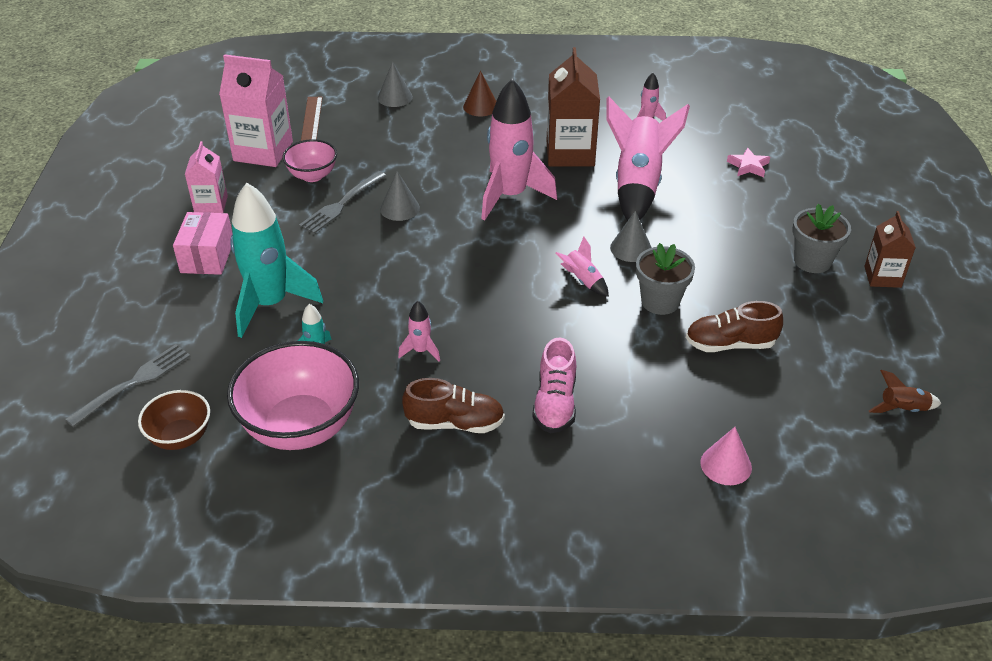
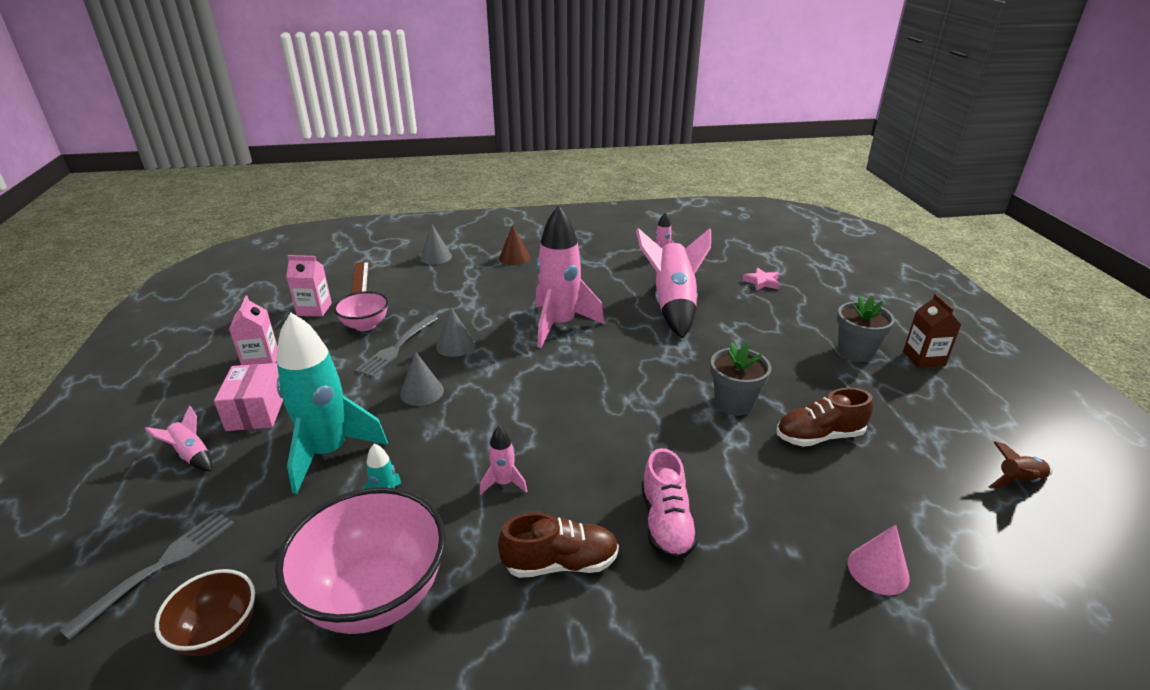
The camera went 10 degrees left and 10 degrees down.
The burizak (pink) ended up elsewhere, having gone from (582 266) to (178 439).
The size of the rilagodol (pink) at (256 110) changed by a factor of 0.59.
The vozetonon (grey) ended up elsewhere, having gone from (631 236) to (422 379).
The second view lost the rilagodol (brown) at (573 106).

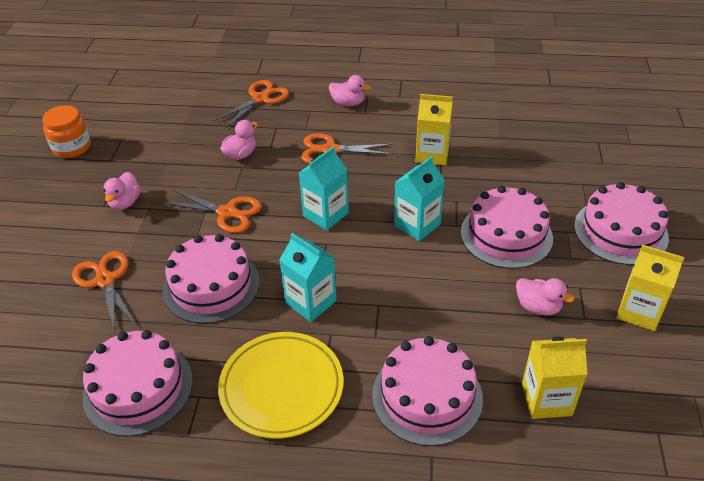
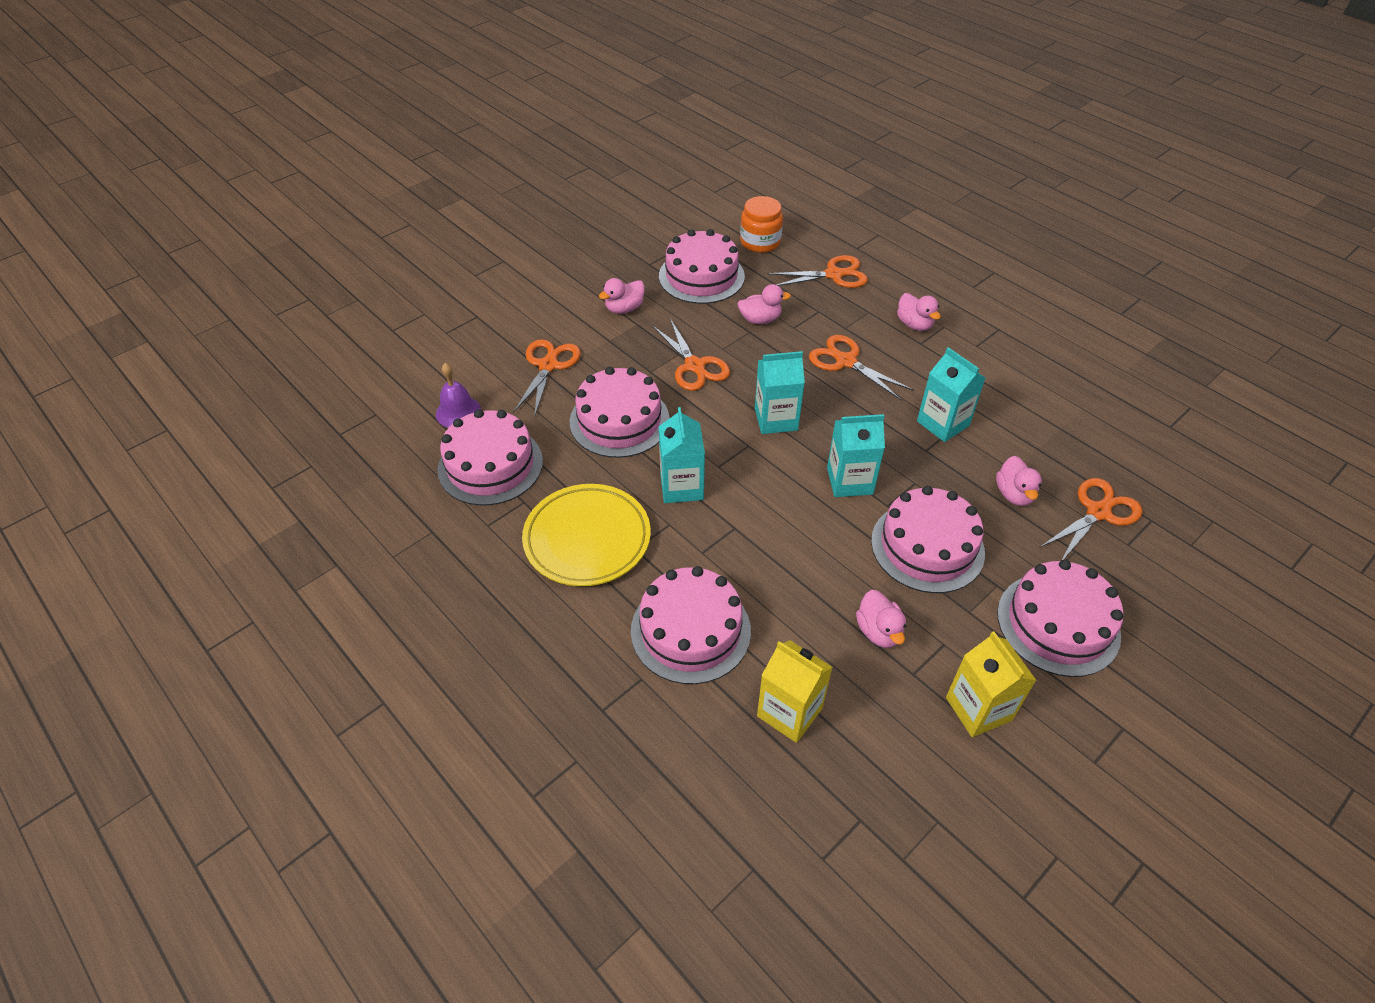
The camera went 40 degrees right and 5 degrees up.
The second view gained the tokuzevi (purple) at (458 395).
The second view gained the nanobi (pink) at (702 266).
The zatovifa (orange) ended up elsewhere, having gone from (66 131) to (761 224).
What was the rilagodol (yellow) at (434 129) turned into the rilagodol (turquoise) at (951 394).
The second view gained the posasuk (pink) at (1019 481).
The second view gained the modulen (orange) at (1090 519).

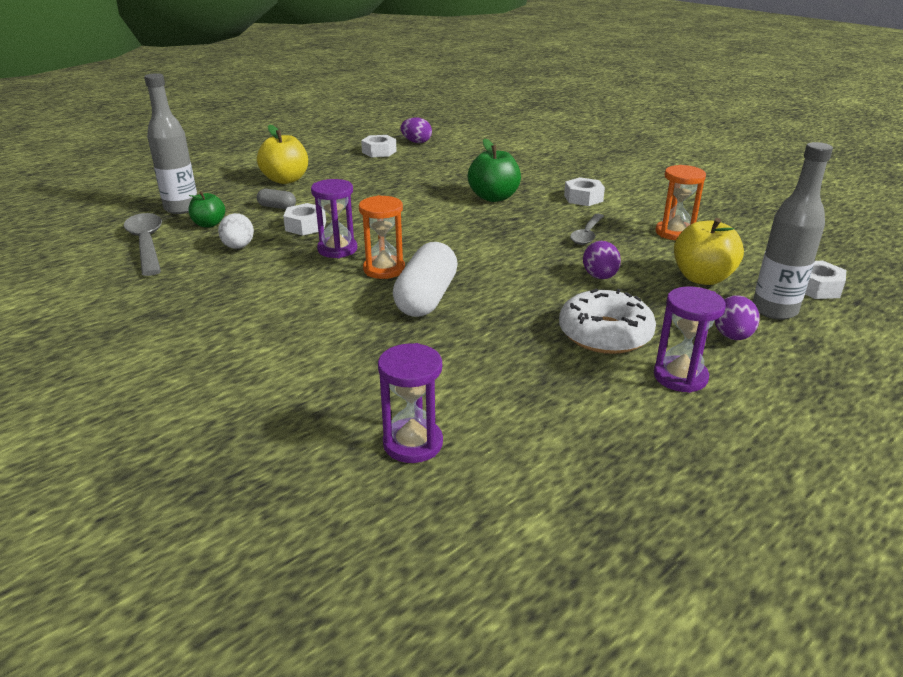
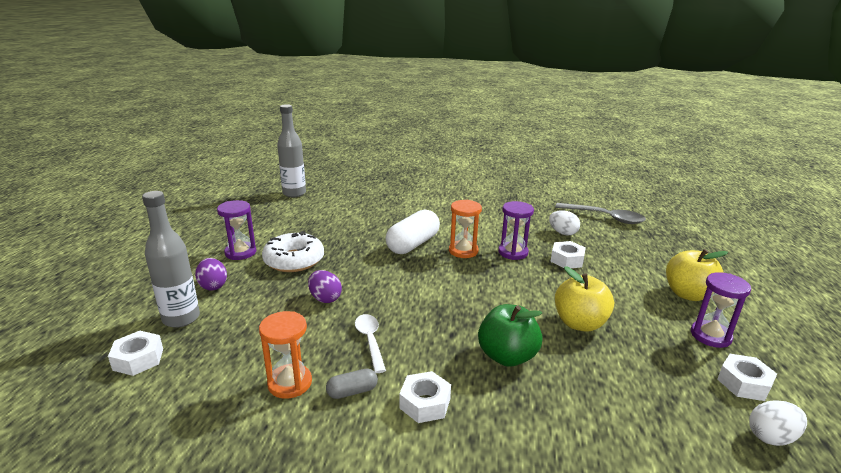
The camera went 140 degrees right and 5 degrees down.
The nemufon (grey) ended up elsewhere, having gone from (170 143) to (291 150).
The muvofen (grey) ended up elsewhere, having gone from (276 199) to (352 383).
What was the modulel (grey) at (587 229) turned into the modulel (white) at (370 343).
The muvofen (white) at (425 279) ended up facing another way, 60 degrees clockwise from before.
The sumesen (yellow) ended up elsewhere, having gone from (709 251) to (584 299).
The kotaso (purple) ended up elsewhere, having gone from (410 403) to (721 310).
What was the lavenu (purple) at (416 130) turned into the lavenu (white) at (778 423).
The second view lost the sumesen (green) at (207 209).

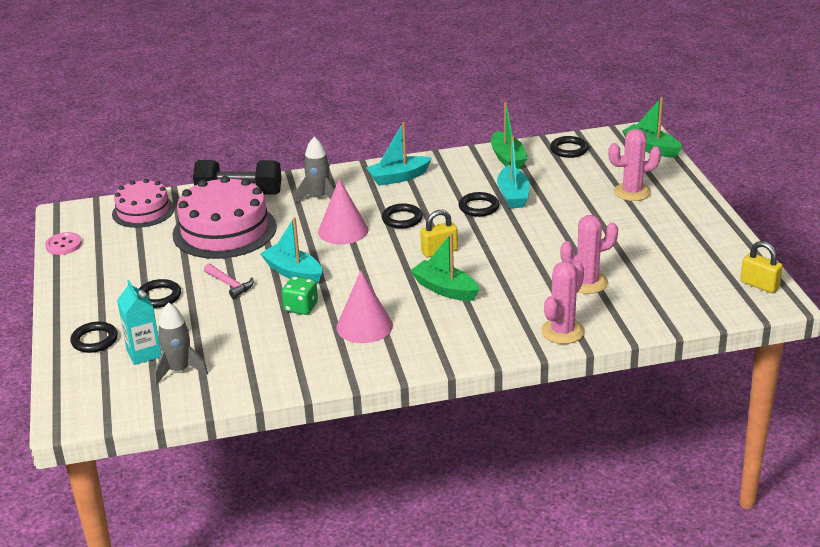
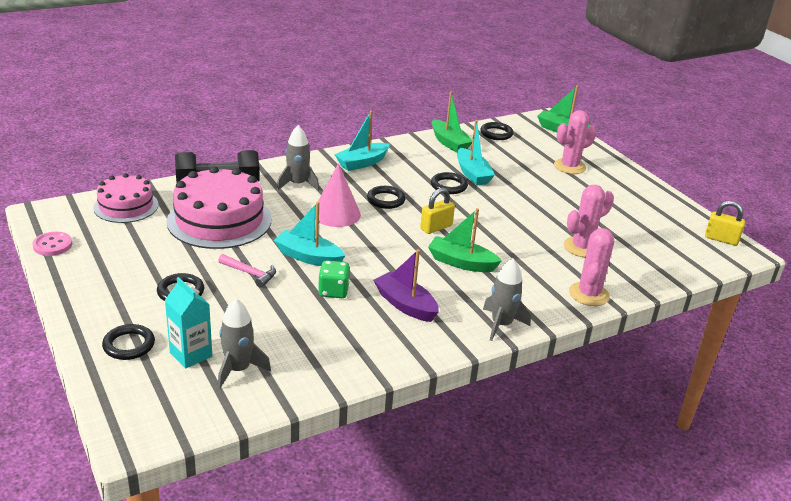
The camera went 20 degrees left and 0 degrees up.
Where the vozetonon (pink) stood at (364 307), the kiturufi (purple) came to stand at (406 286).
The second view gained the burizak (grey) at (507 299).

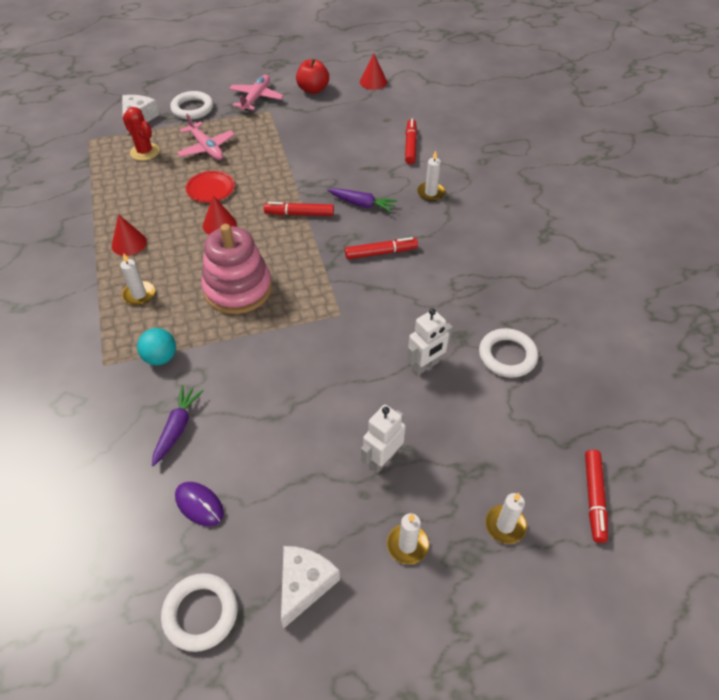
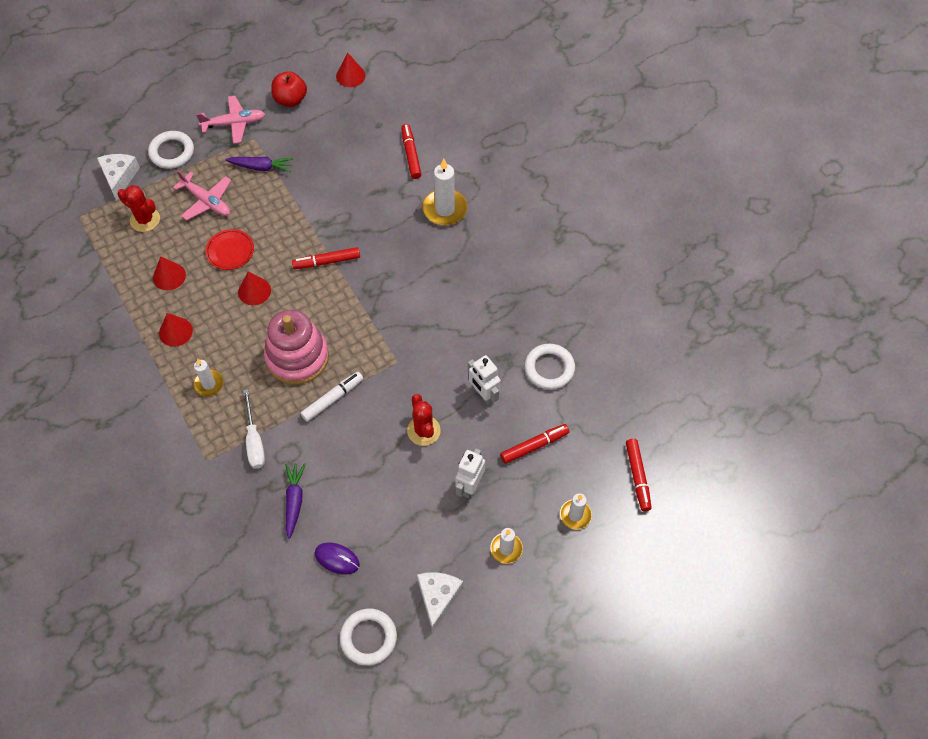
The camera went 15 degrees left and 10 degrees up.
The second view gained the vozetonon (red) at (169 273).
The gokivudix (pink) at (256 93) ended up facing another way, 75 degrees clockwise from before.
The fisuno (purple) ended up elsewhere, having gone from (362 200) to (259 164).
Where the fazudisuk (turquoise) stood at (156 346), the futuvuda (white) came to stand at (254 429).
The second view gained the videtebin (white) at (331 397).
The second view gained the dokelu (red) at (424 420).
The size of the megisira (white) at (431 175) changed by a factor of 1.63.
The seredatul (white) at (430 341) ended up facing another way, 105 degrees clockwise from before.
The videtebin (red) ended up elsewhere, having gone from (381 248) to (534 444).

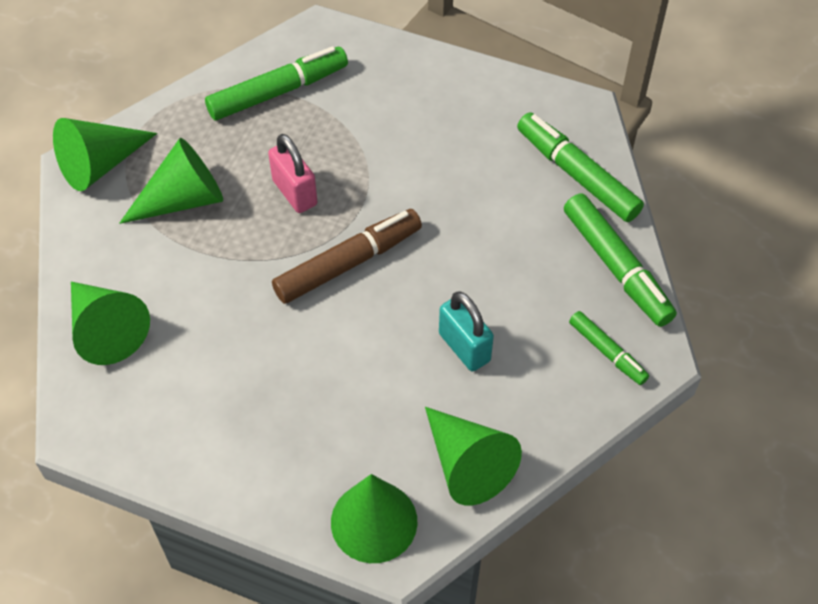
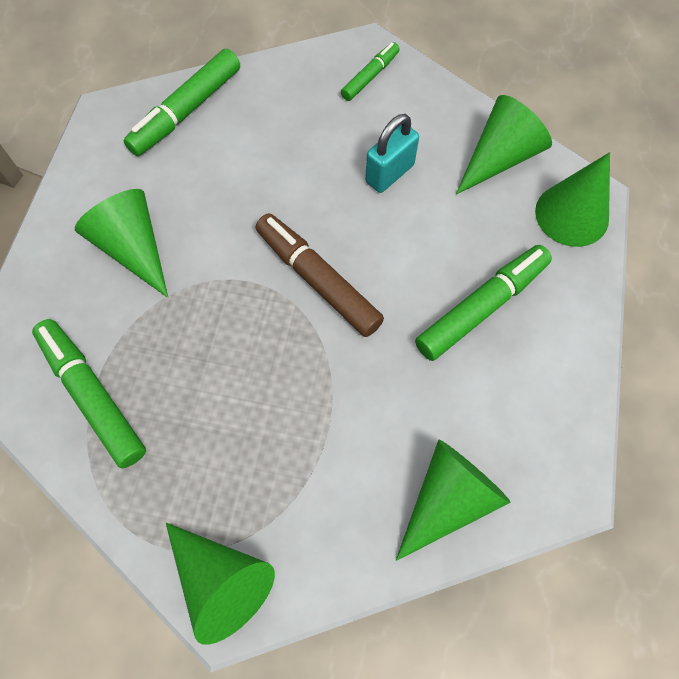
The camera went 100 degrees left and 10 degrees up.
The vozetonon (green) ended up elsewhere, having gone from (171 181) to (121 243).
The videtebin (green) ended up elsewhere, having gone from (620 260) to (483 303).
The second view lost the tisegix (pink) at (292 173).

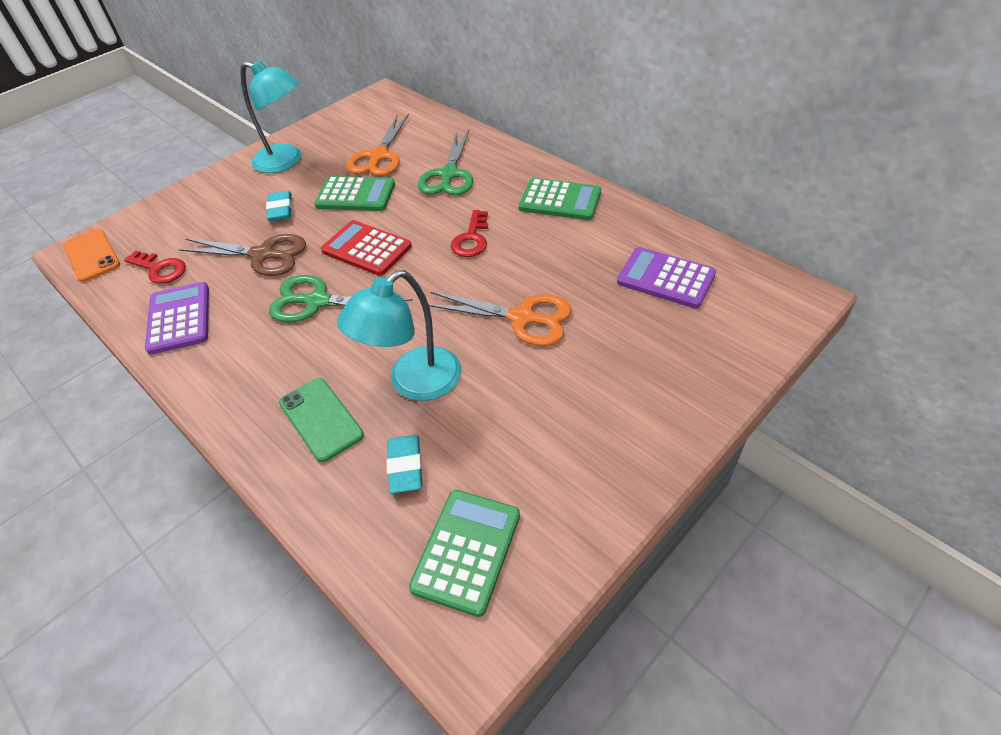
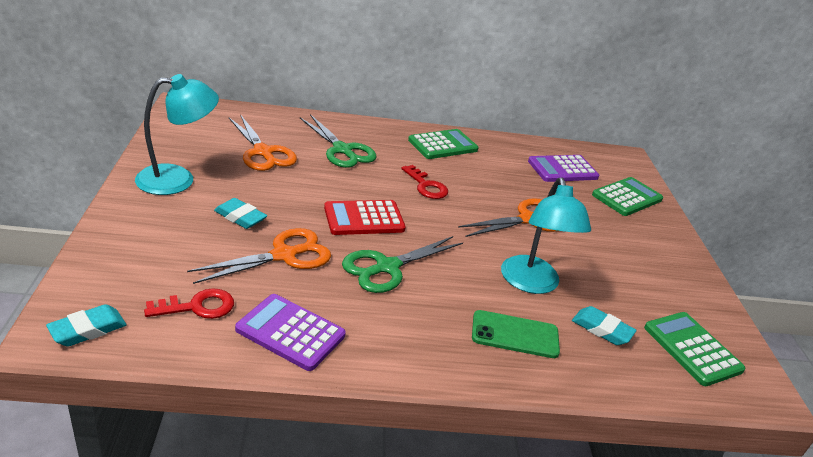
The camera went 55 degrees left and 15 degrees down.
Where the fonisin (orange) stood at (91 255), the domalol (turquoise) came to stand at (86 325).
What was the modulen (brown) at (242 255) turned into the modulen (orange) at (259 256).
The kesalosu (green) ended up elsewhere, having gone from (354 193) to (627 196).

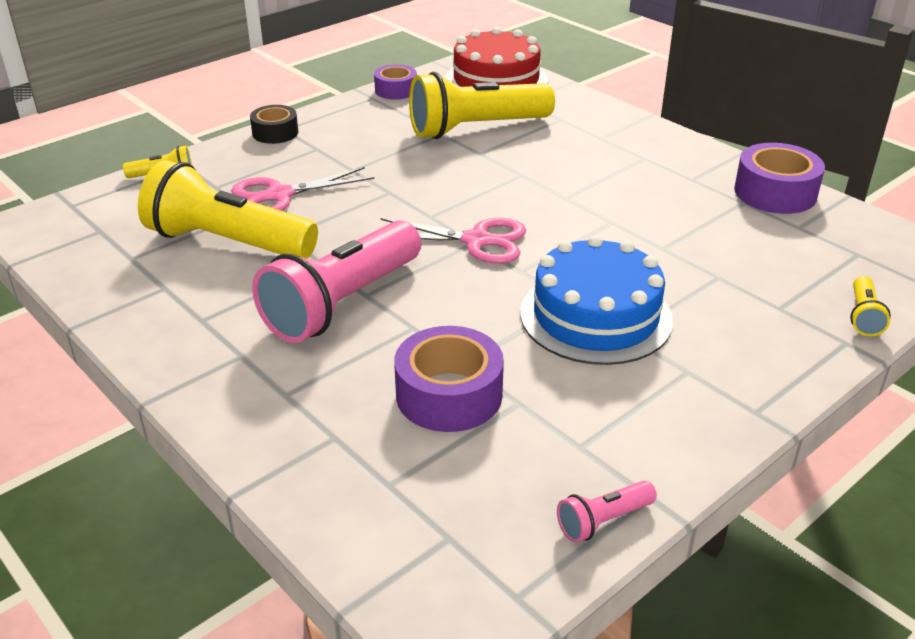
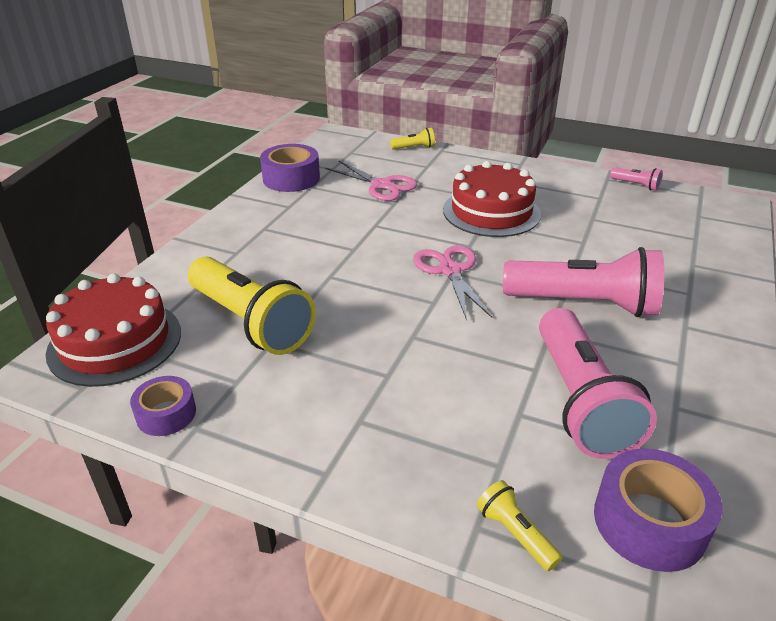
The camera went 115 degrees left and 0 degrees up.
The modulen (pink) ended up elsewhere, having gone from (302 189) to (372 181).
What was the nanobi (blue) at (596 300) turned into the nanobi (red) at (492 199).
What was the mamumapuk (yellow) at (228 209) turned into the mamumapuk (pink) at (598 383).
The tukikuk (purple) ended up elsewhere, having gone from (449 379) to (658 510).
The second view lost the tukikuk (black) at (274 124).

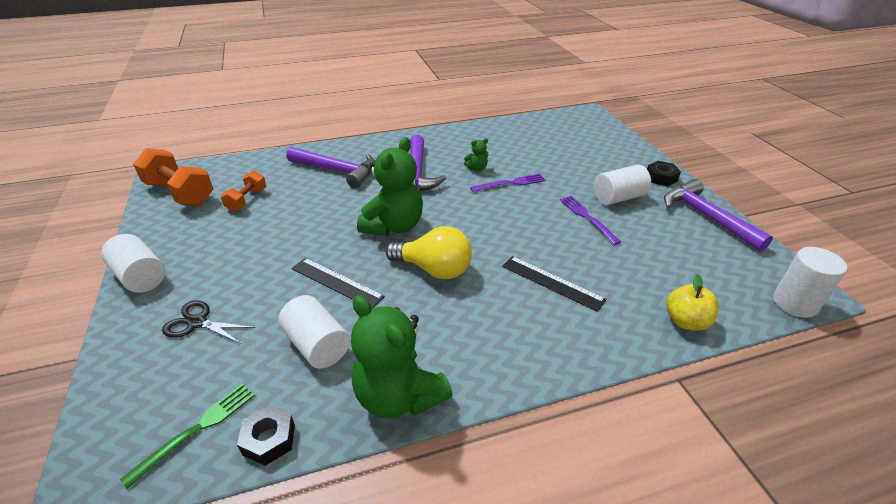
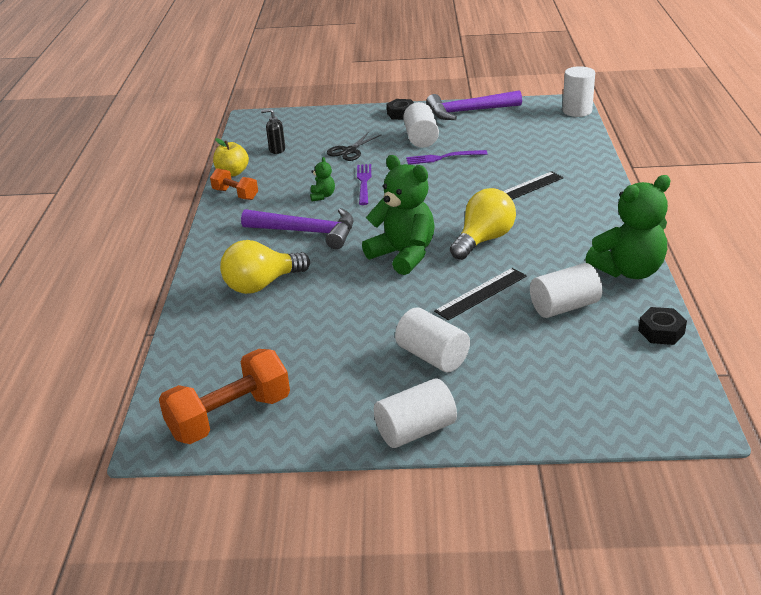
The camera went 70 degrees left and 5 degrees down.
The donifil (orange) ended up elsewhere, having gone from (243 191) to (234 184).
The sumesen (yellow) ended up elsewhere, having gone from (692 302) to (231 157).
Where the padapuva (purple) stood at (331 167), the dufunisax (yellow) came to stand at (265 267).
The second view gained the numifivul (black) at (273 131).
The modulen (black) ended up elsewhere, having gone from (208 322) to (354 147).
The second view gained the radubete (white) at (432 340).
The second view lost the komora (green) at (187 436).

